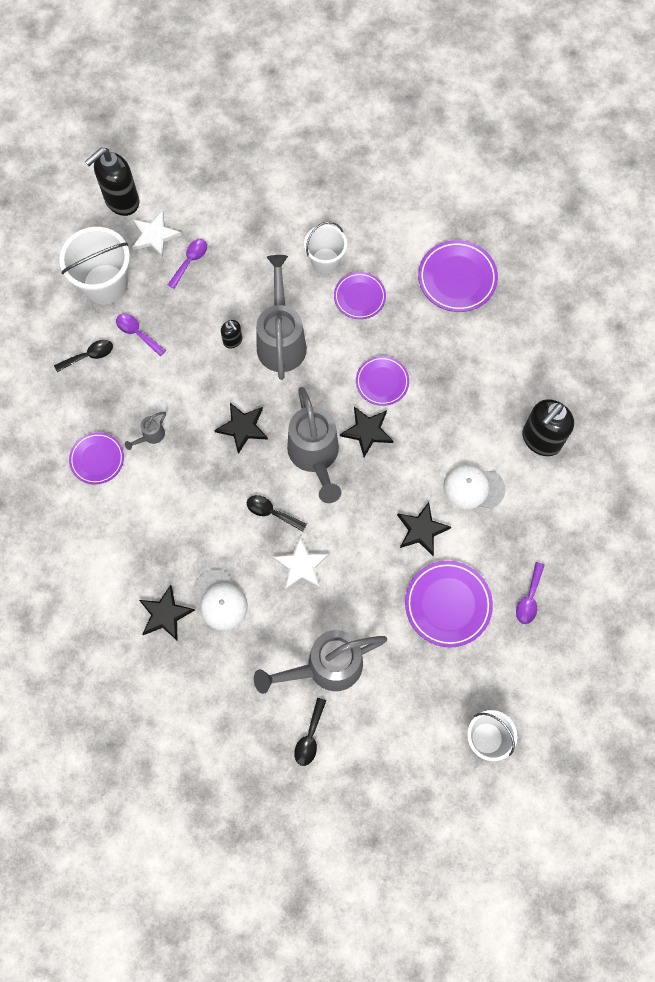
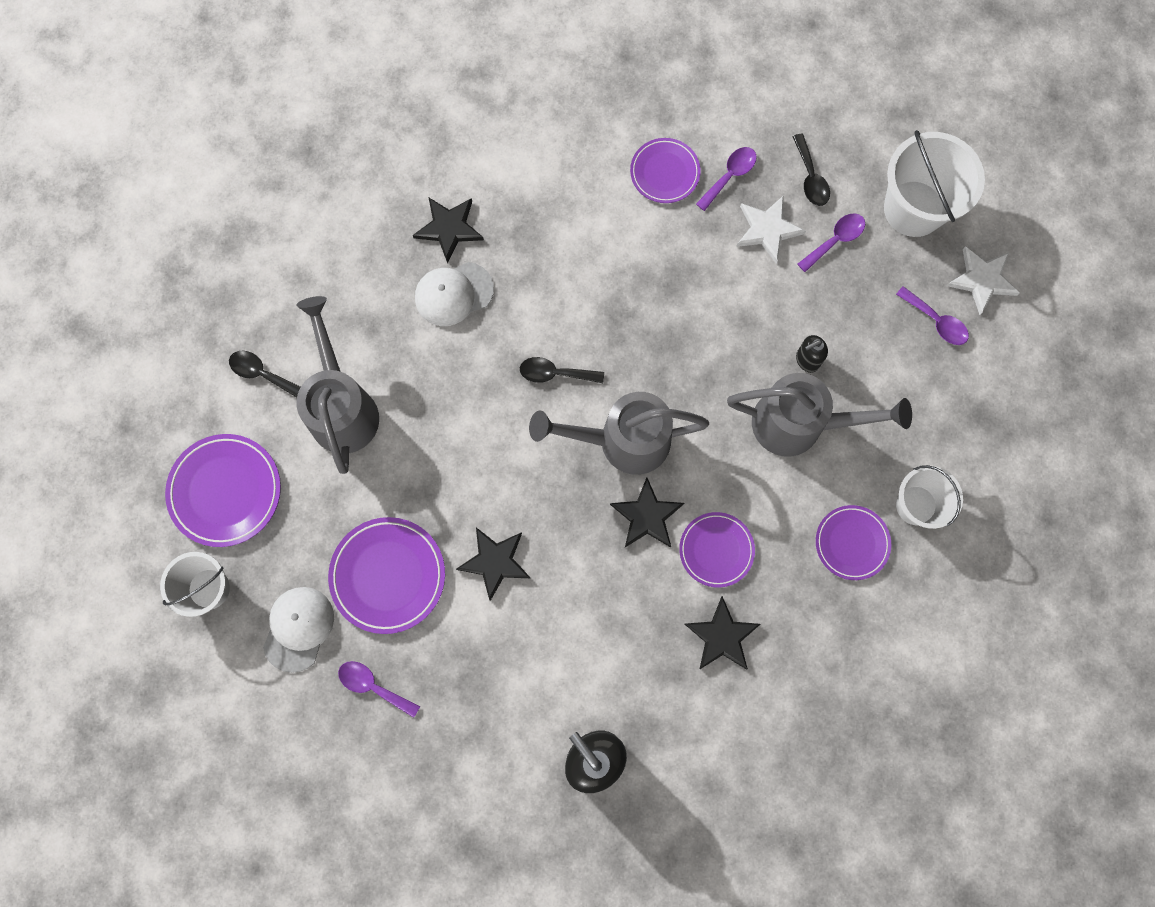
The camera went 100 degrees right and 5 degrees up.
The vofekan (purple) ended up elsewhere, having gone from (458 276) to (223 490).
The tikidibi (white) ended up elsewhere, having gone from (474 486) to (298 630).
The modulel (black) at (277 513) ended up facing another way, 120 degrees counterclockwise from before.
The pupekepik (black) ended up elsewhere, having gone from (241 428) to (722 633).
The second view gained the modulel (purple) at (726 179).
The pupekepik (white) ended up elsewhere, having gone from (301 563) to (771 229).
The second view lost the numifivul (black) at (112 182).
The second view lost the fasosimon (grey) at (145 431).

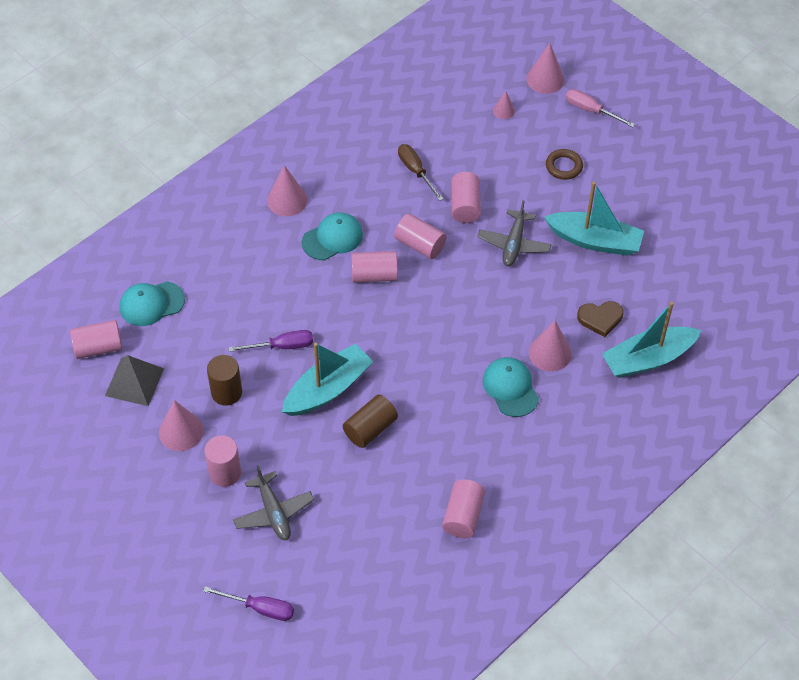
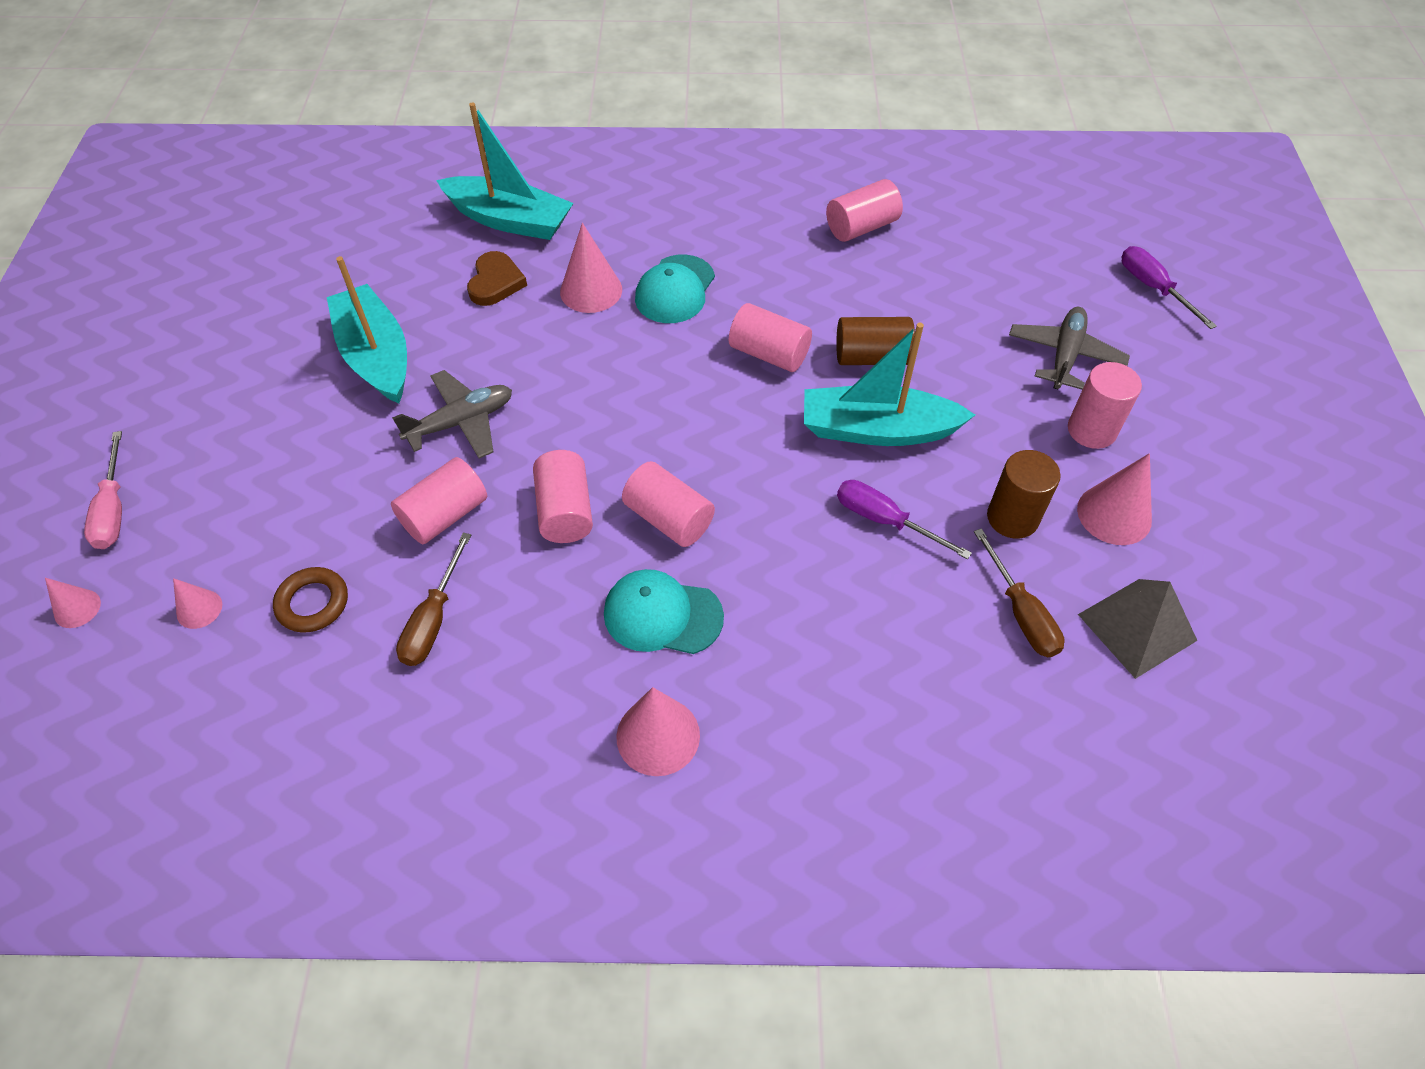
The camera went 135 degrees left and 0 degrees up.
The size of the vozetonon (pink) at (545 68) changed by a factor of 0.57.
The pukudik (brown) ended up elsewhere, having gone from (564 164) to (310 600).
The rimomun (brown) at (600 319) ended up facing another way, 60 degrees clockwise from before.
The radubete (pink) ended up elsewhere, having gone from (96 339) to (770 337).
The second view gained the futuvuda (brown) at (1019 592).
The second view lost the tikidibi (turquoise) at (152 303).

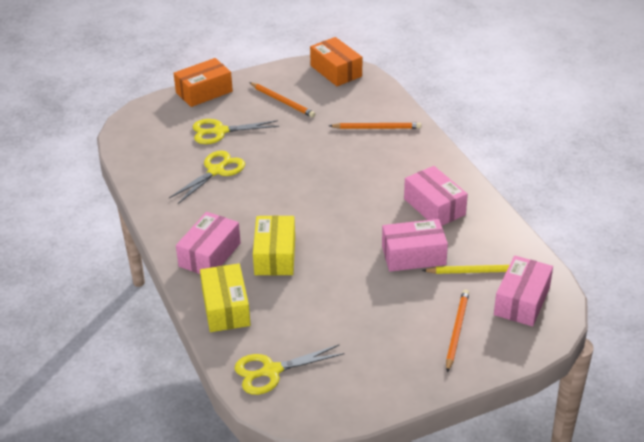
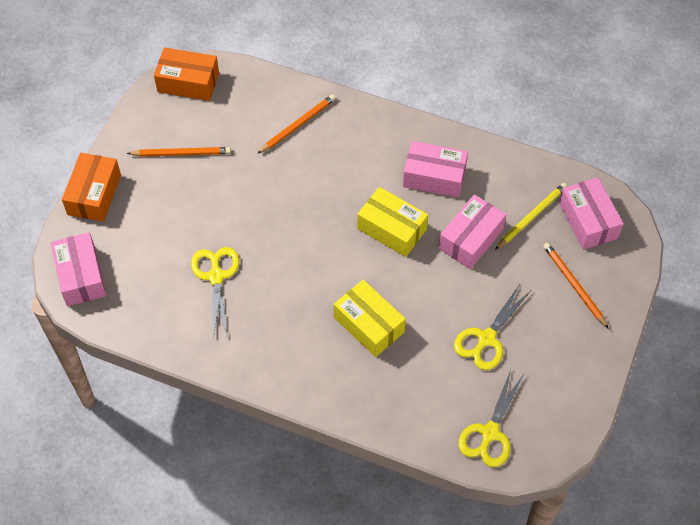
The camera went 45 degrees left and 20 degrees up.
The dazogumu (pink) ended up elsewhere, having gone from (208 243) to (78 269).
The dazogumu (yellow) ended up elsewhere, having gone from (225 297) to (392 222).
The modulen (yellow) ended up elsewhere, having gone from (236 131) to (492 327).

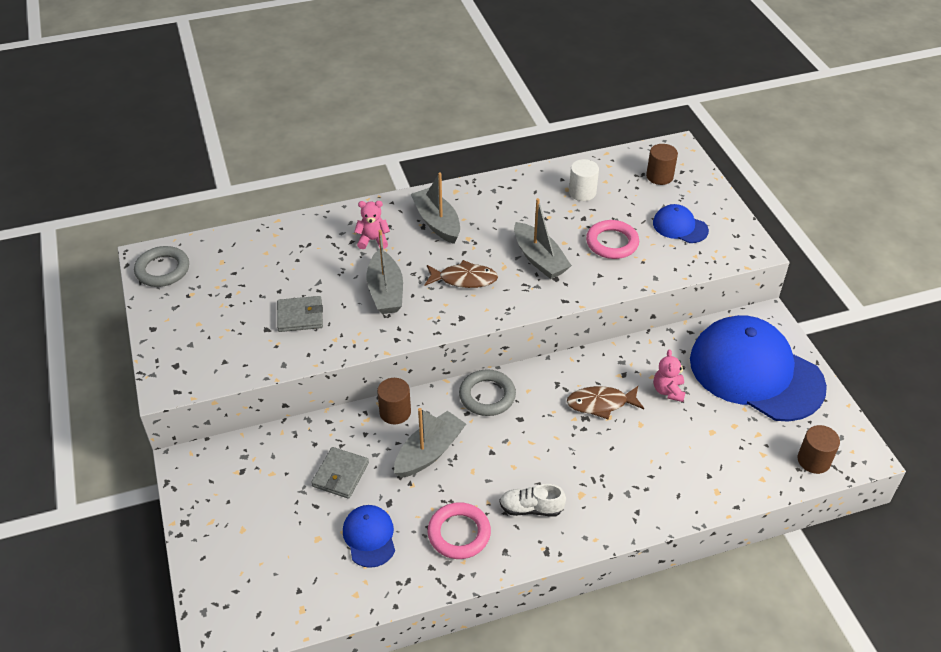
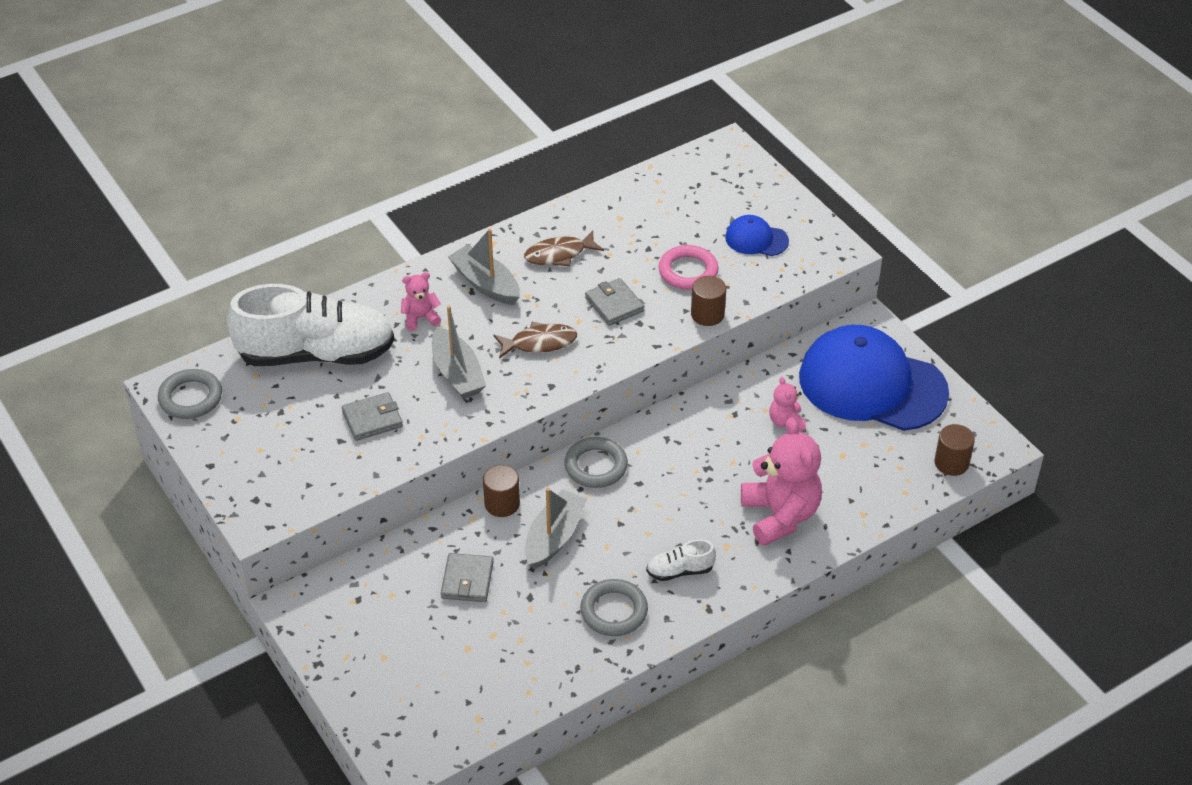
The camera went 15 degrees left and 0 degrees up.
The second view gained the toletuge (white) at (310 325).
The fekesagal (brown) ended up elsewhere, having gone from (605 402) to (564 248).
What was the pukudik (pink) at (459 530) turned into the pukudik (grey) at (614 607).
Where the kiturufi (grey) stood at (543 238), the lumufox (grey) came to stand at (614 302).
The radubete (brown) ended up elsewhere, having gone from (662 164) to (708 301).
The second view gained the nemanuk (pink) at (781 481).
The second view lost the tikidibi (blue) at (369 536).
The second view lost the radubete (white) at (584 180).

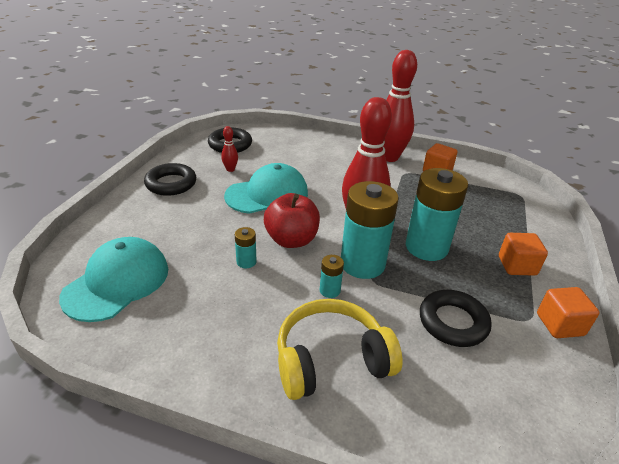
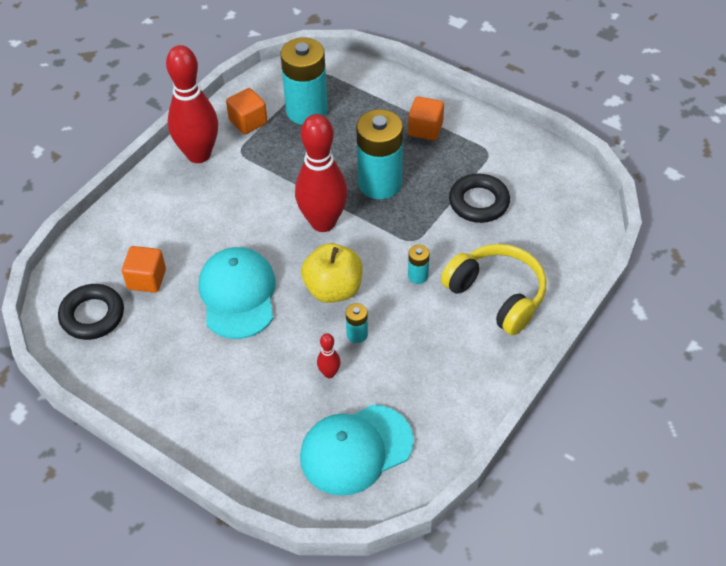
The camera went 70 degrees left and 15 degrees up.
The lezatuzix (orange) ended up elsewhere, having gone from (568 312) to (144 269).
The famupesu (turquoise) ended up elsewhere, having gone from (370 230) to (304 81).
The tikidibi (turquoise) at (113 279) ended up facing another way, 75 degrees counterclockwise from before.
What was the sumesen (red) at (292 220) turned into the sumesen (yellow) at (332 273).
The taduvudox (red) ended up elsewhere, having gone from (229 149) to (329 355).
The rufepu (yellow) at (340 349) ended up facing another way, 135 degrees clockwise from before.
The second view lost the pukudik (black) at (170 179).

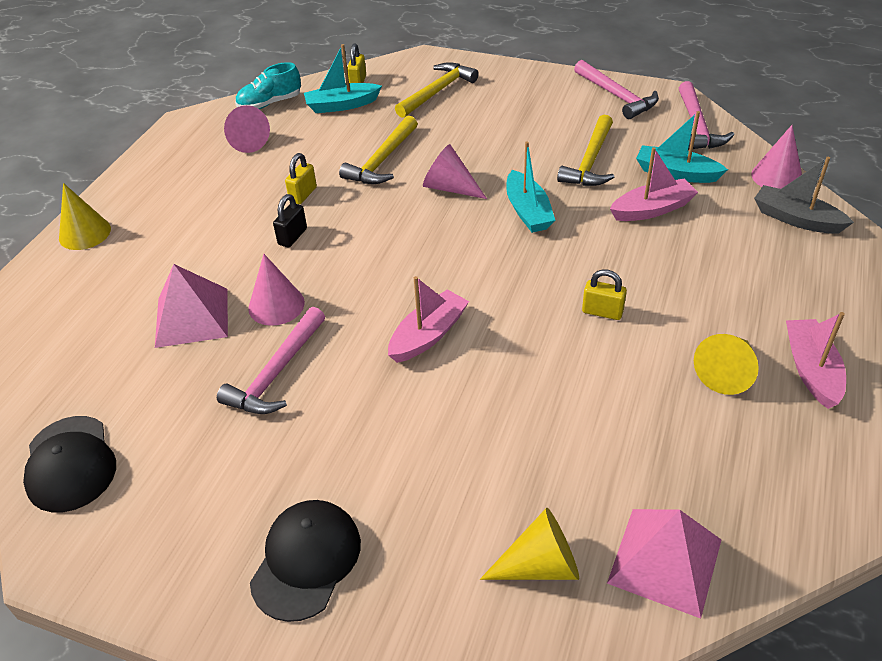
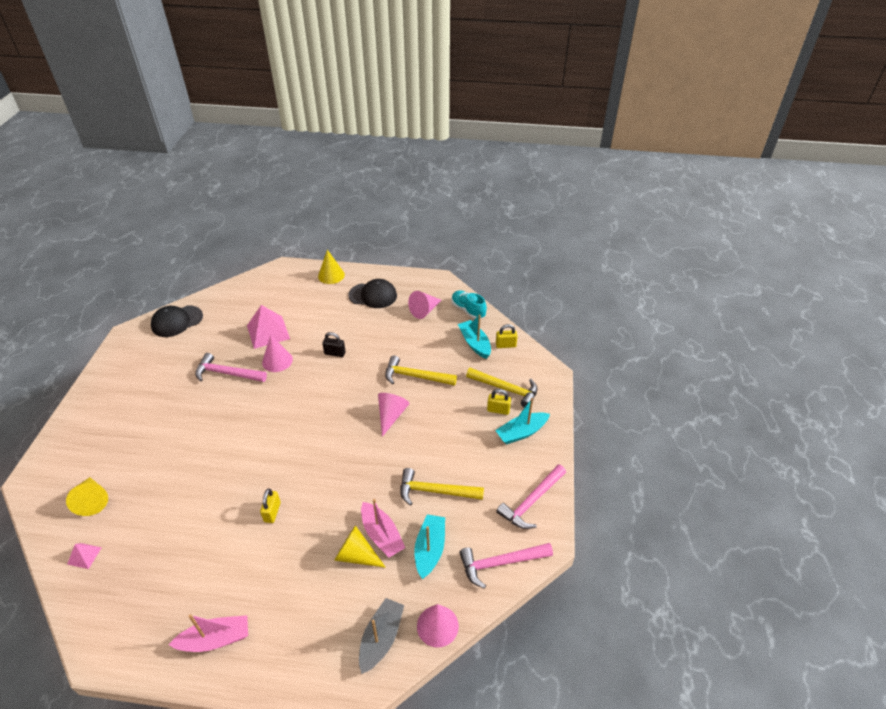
The camera went 75 degrees right and 0 degrees up.
The size of the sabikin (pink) at (664 564) changed by a factor of 0.49.
The vozetonon (yellow) ended up elsewhere, having gone from (726 364) to (360 546).
The tikidibi (black) ended up elsewhere, having gone from (305 561) to (372 293).
The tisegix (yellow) ended up elsewhere, having gone from (301 178) to (499 402).
The kiturufi (turquoise) ended up elsewhere, having gone from (530 187) to (522 421).
The second view lost the kiturufi (pink) at (428 319).

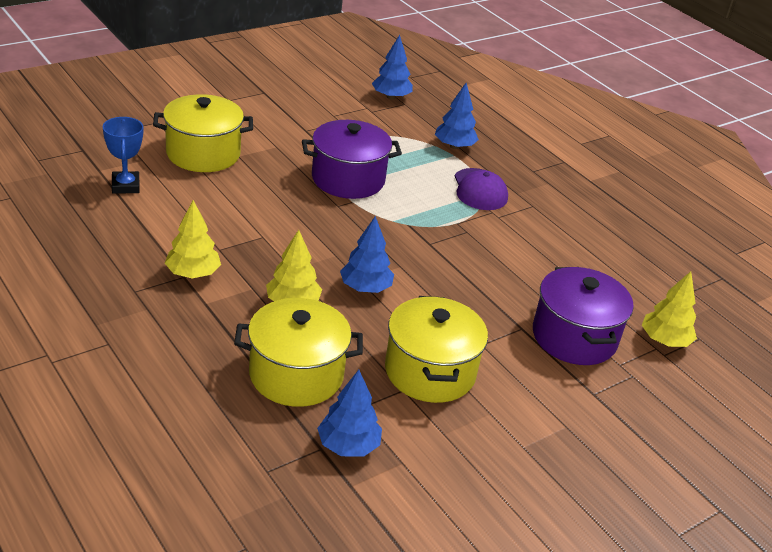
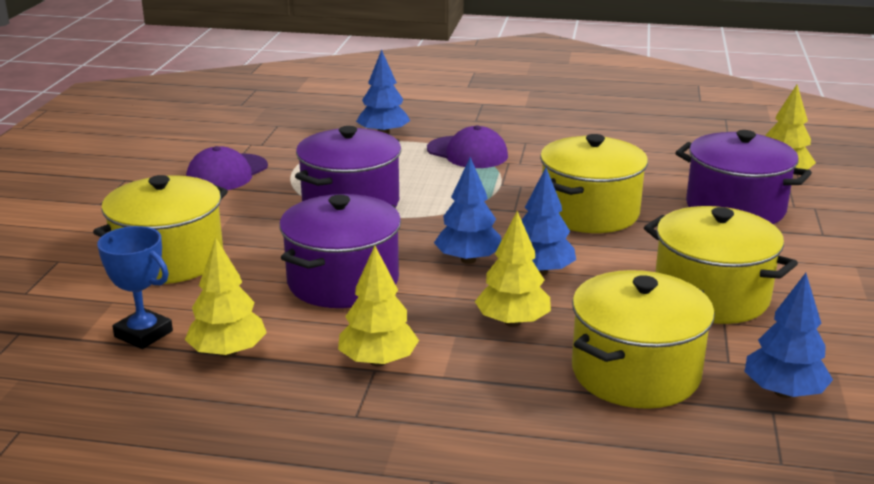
The camera went 40 degrees left and 10 degrees down.
The second view gained the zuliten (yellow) at (226 297).
The second view gained the tikidibi (purple) at (227 168).
The second view gained the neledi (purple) at (340 251).
The zuliten (blue) ended up elsewhere, having gone from (392 67) to (468 210).
The second view gained the neledi (yellow) at (594 183).

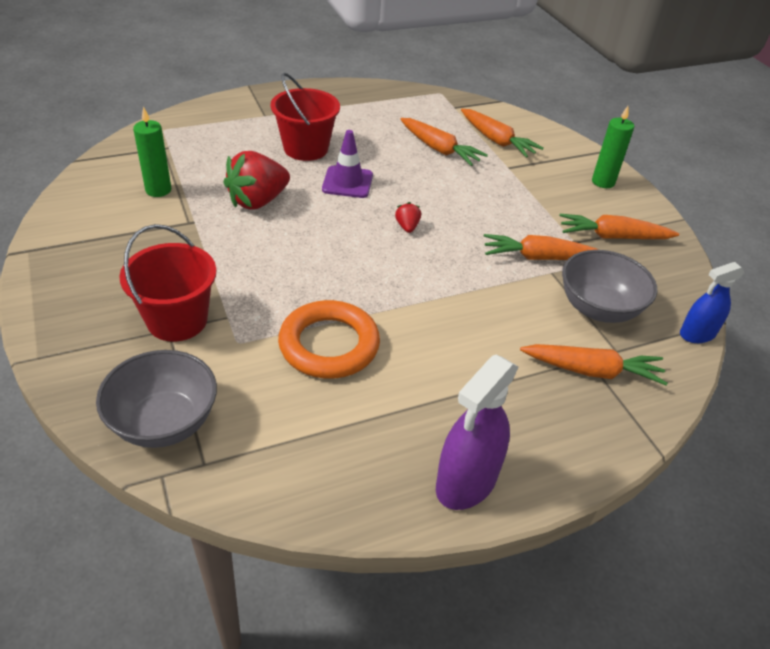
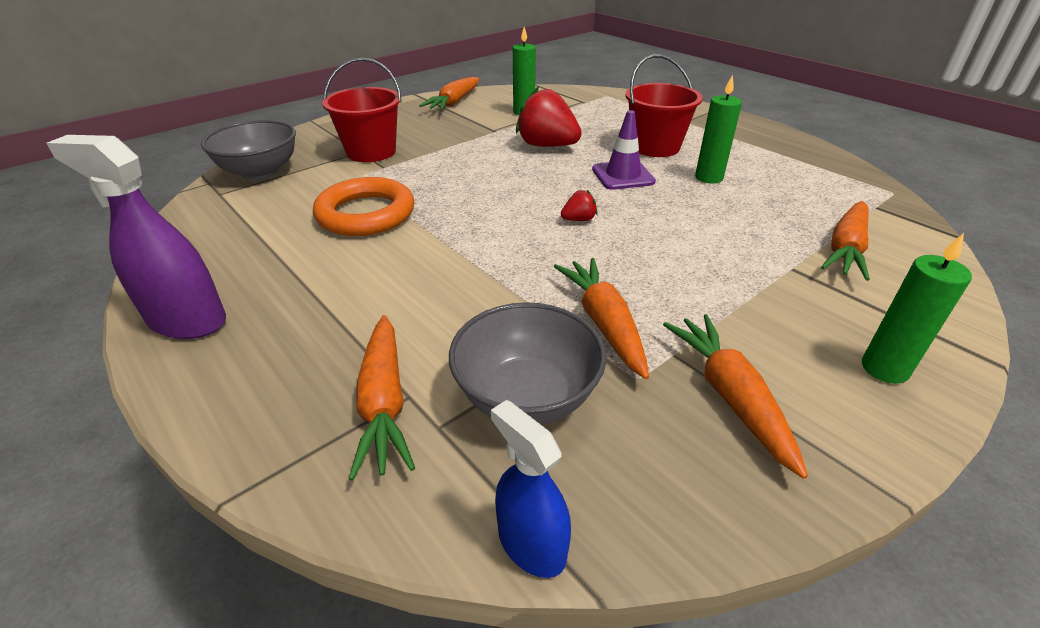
The camera went 75 degrees right and 5 degrees down.
The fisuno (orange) ended up elsewhere, having gone from (444 142) to (449 93).
The second view gained the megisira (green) at (718 129).

